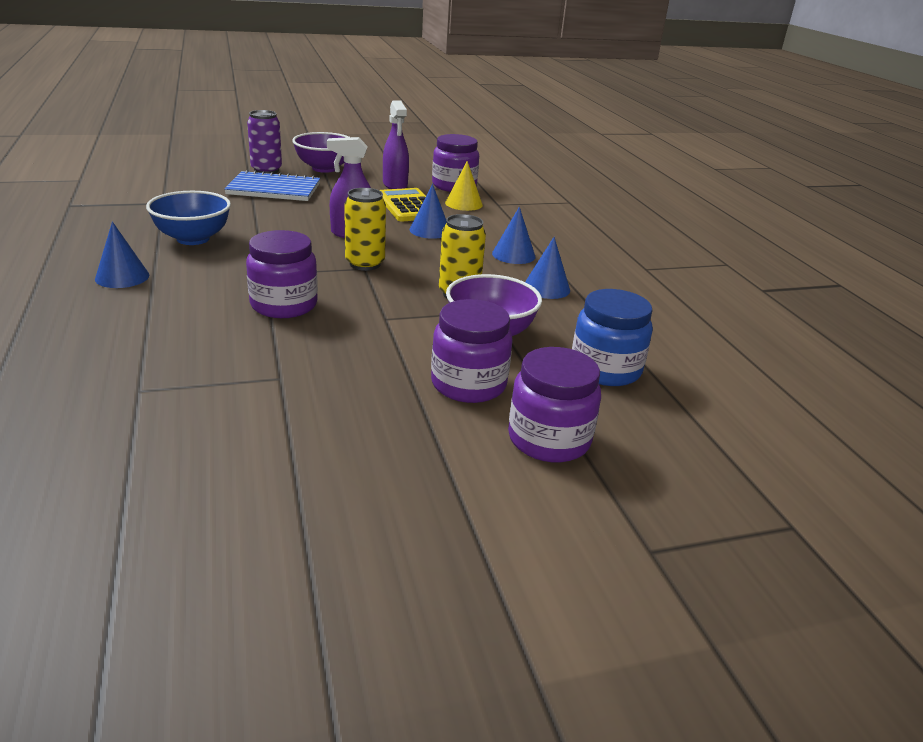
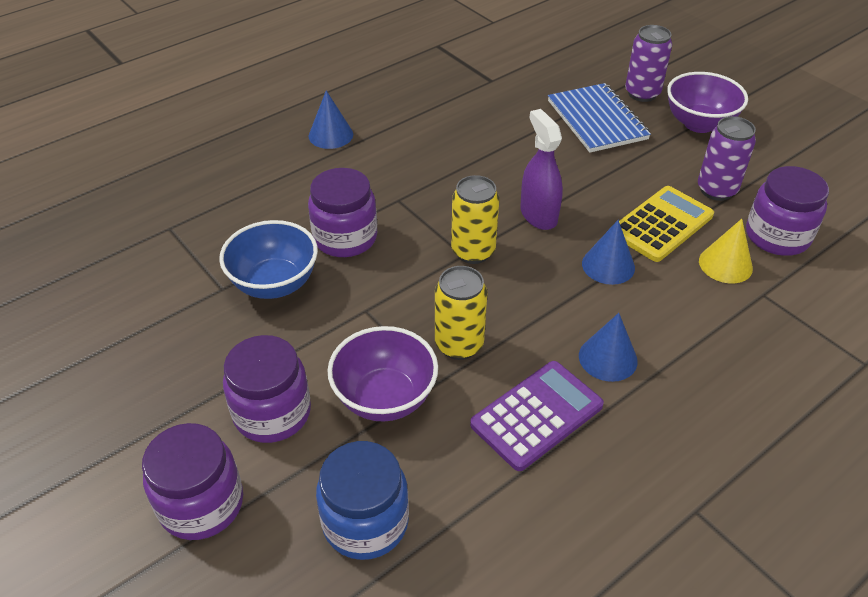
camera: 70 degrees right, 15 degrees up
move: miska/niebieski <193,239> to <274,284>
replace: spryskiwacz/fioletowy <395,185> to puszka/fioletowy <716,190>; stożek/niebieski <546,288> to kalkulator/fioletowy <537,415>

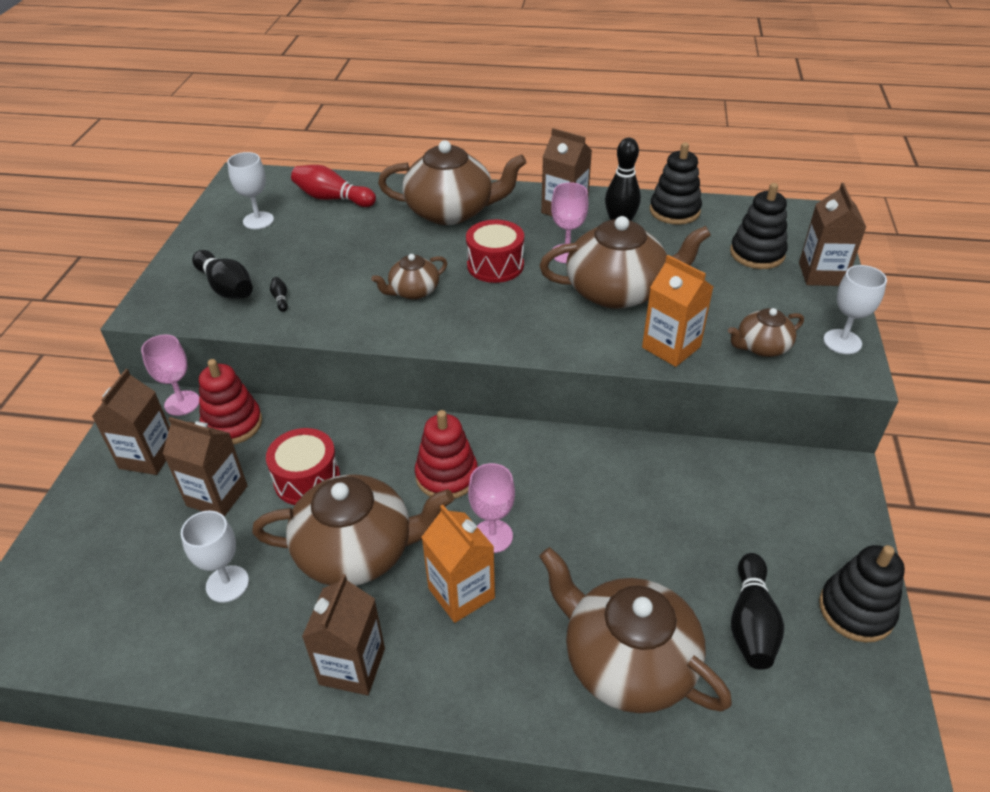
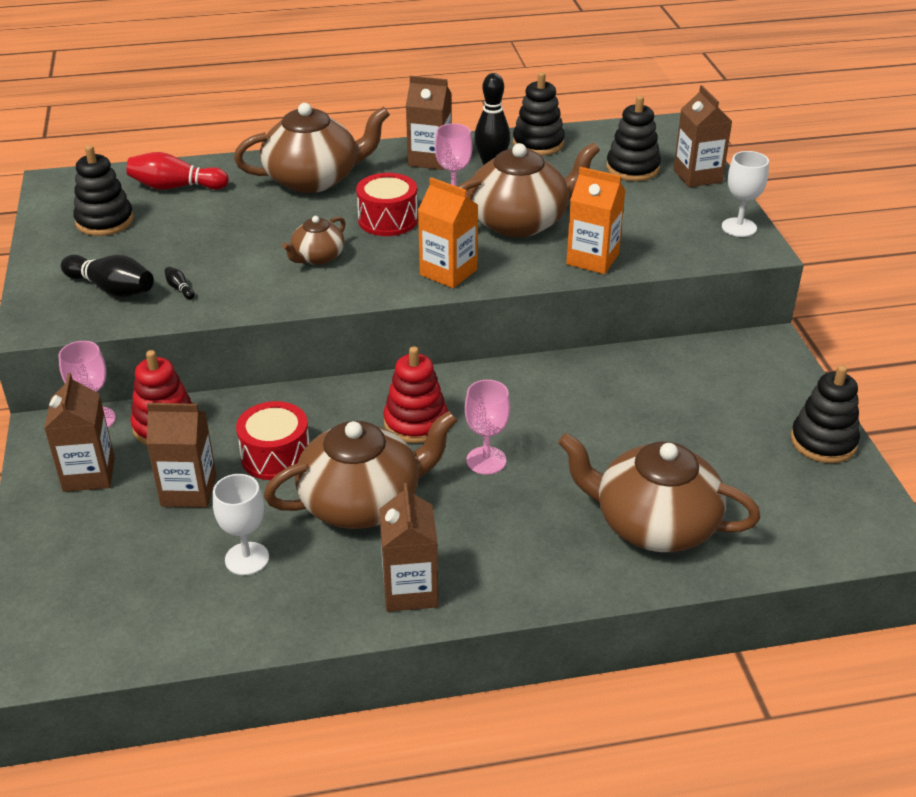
camera: 20 degrees left, 5 degrees down
delete: imbryk/brązowy <761,347>; kręgiel/czarny <751,622>
move: karton mleka/pomarańczowy <461,593> to <448,272>
replace: kielich/biały <258,220> to zabawka nakładanka/czarny <105,221>

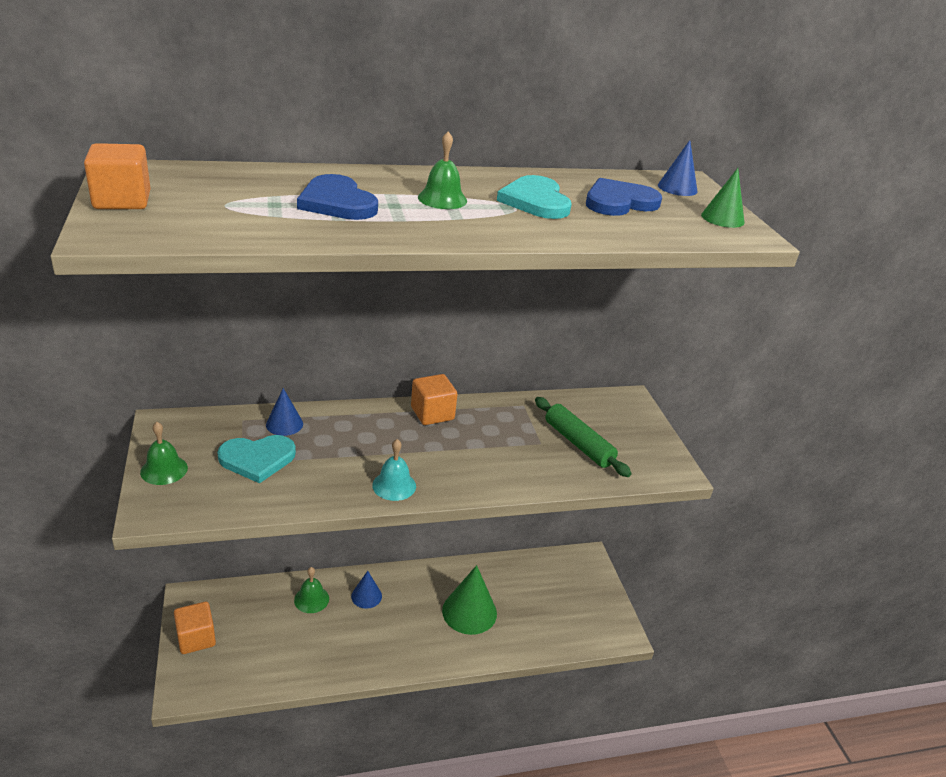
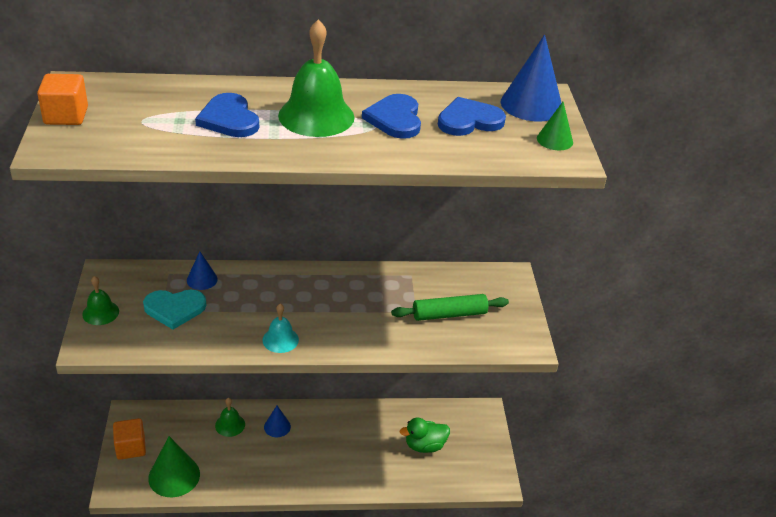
camera: 10 degrees right, 5 degrees up
delete: sześcian/pomarańczowy <432,413>
insert: kaczka/zielony <425,446>
move: stożek/zielony <469,611> to <174,476>
recolor: serce/turkusowy <535,201> to serce/niebieski <395,119>
rotate: wałek do ciasta/zielony <578,443> = <449,314> 75 degrees counterclockwise
resize: dzwonek/zielony <442,199> = <316,116> x1.88; stożek/niebieski <677,188> = <531,104> x1.80

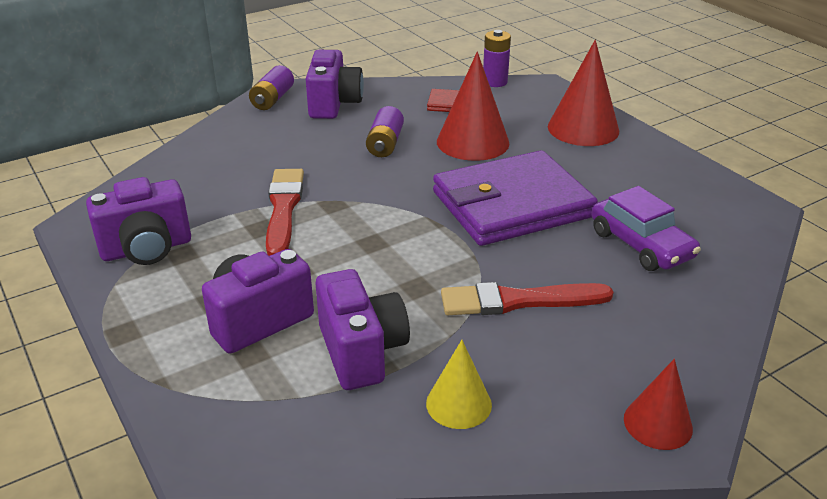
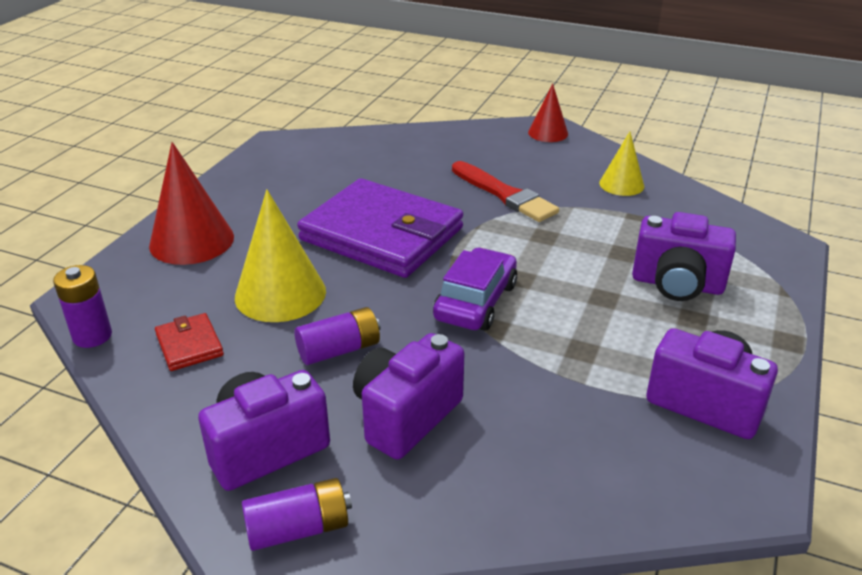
camera: 125 degrees left, 0 degrees up
delete: pędzel/czerwony <283,208>
move: samochód/fioletowy <641,244> to <475,302>; aparat fotograficzny/fioletowy <361,351> to <406,416>
recolor: stożek/czerwony <472,142> to stożek/żółty <280,294>

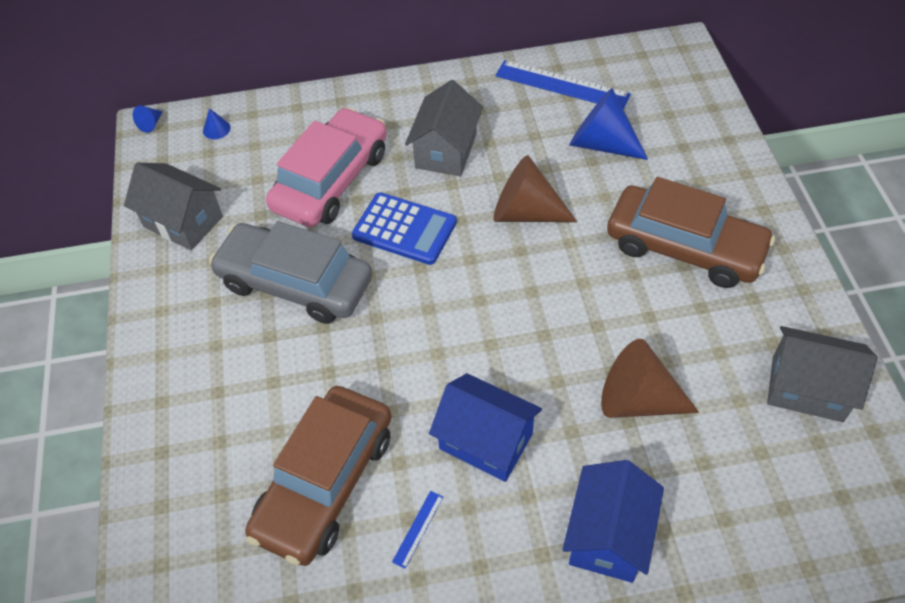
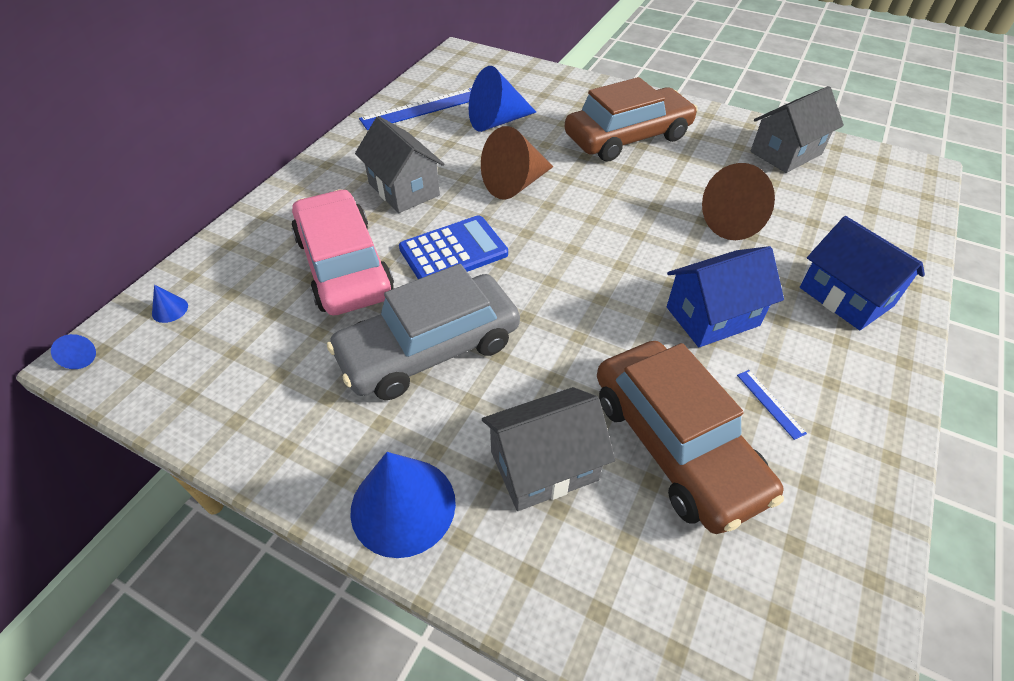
camera: 55 degrees left, 5 degrees down
insert: stożek/niebieski <403,506>
move: domek/szary <183,221> to <544,465>

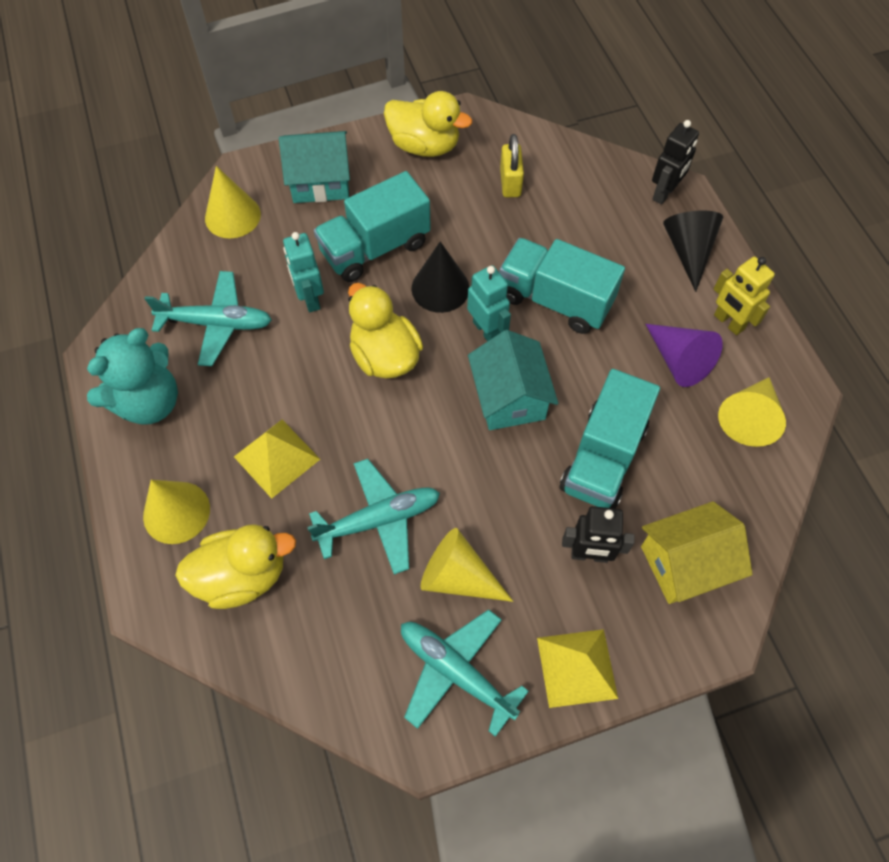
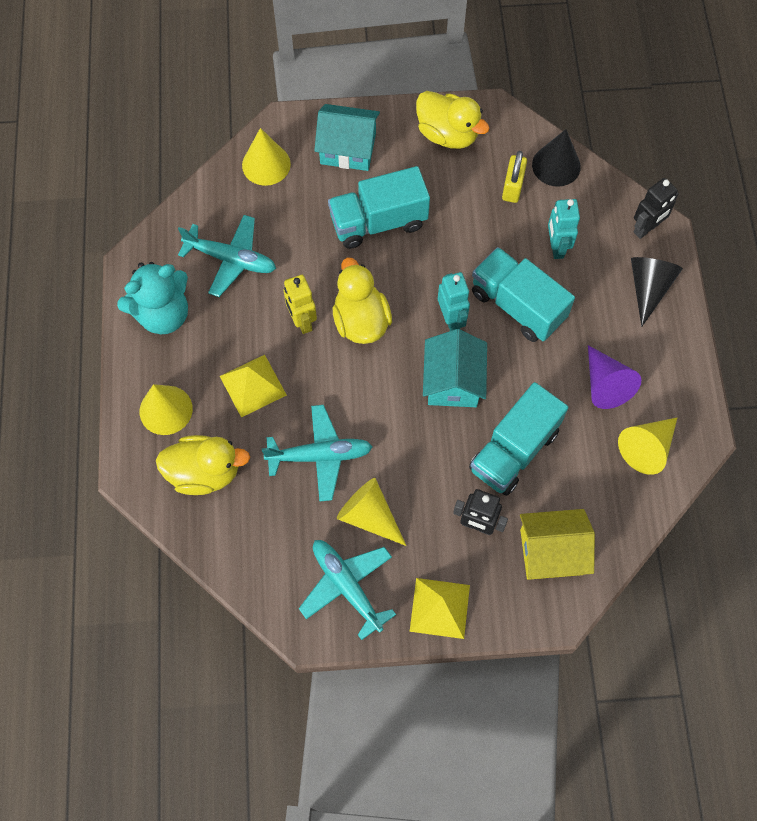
camera: 15 degrees right, 5 degrees up
move: robot/turkusowy <310,299> to <556,247>; stożek/czarny <440,288> to <556,165>; robot/żółty <728,322> to <302,321>

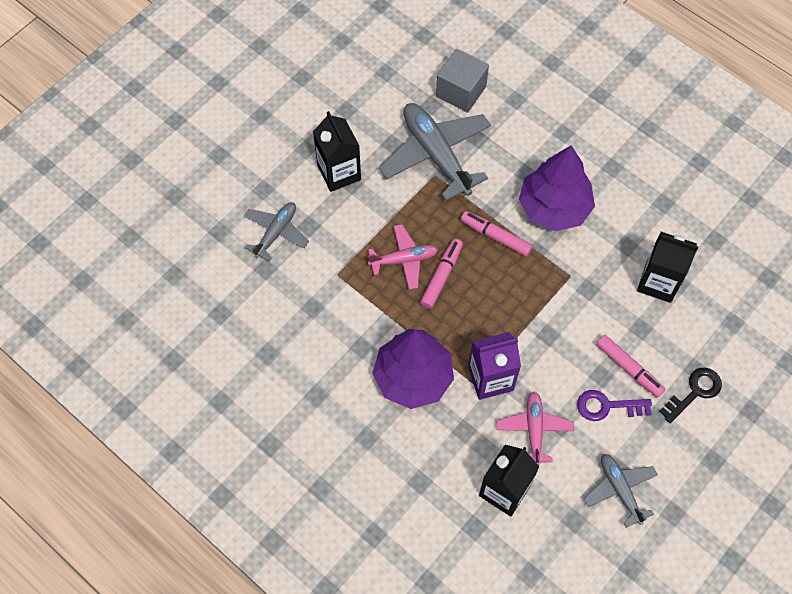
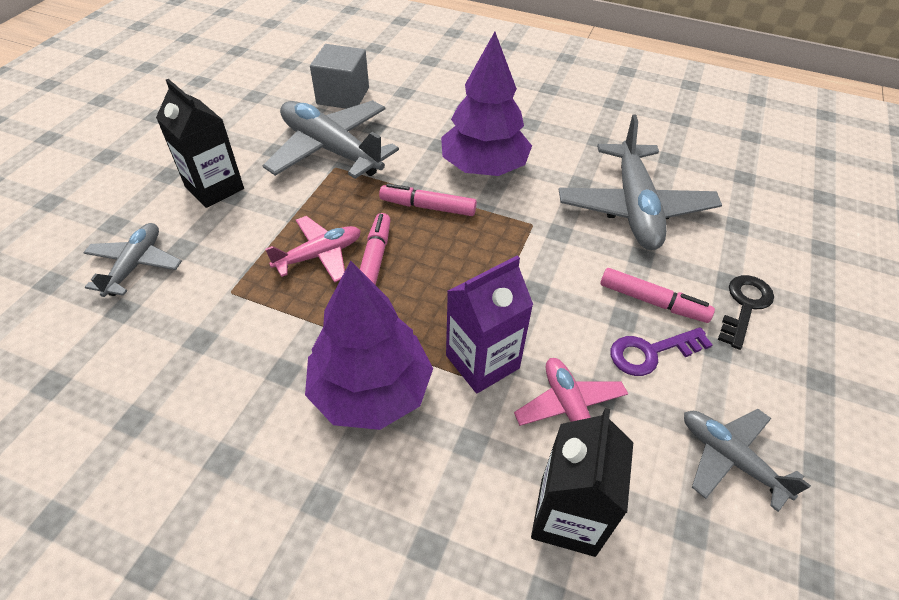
camera: 20 degrees left, 15 degrees down
replace: karton mleka/czarny <658,282> to samolot/szary <634,207>

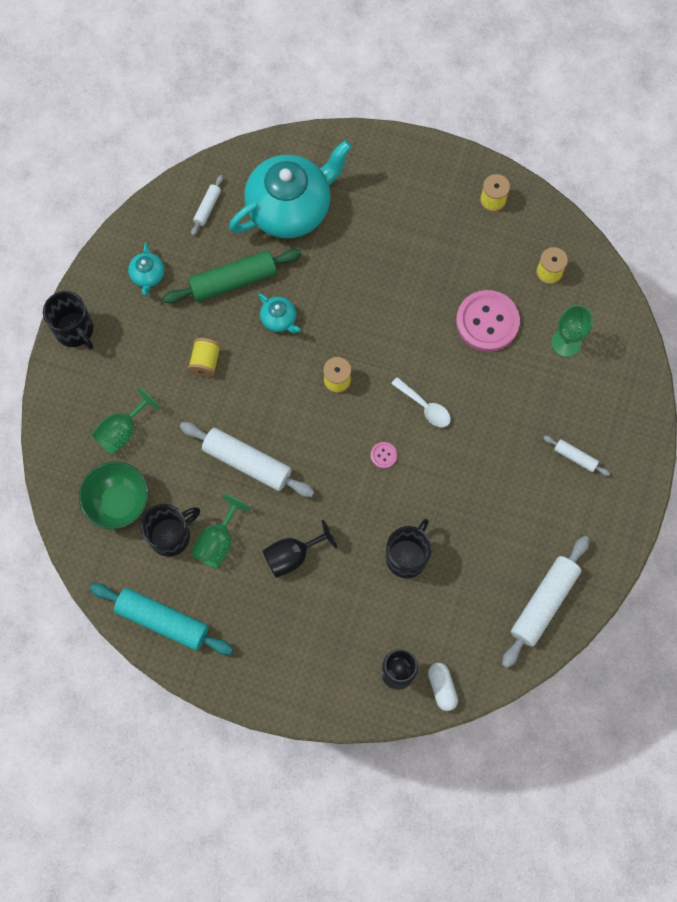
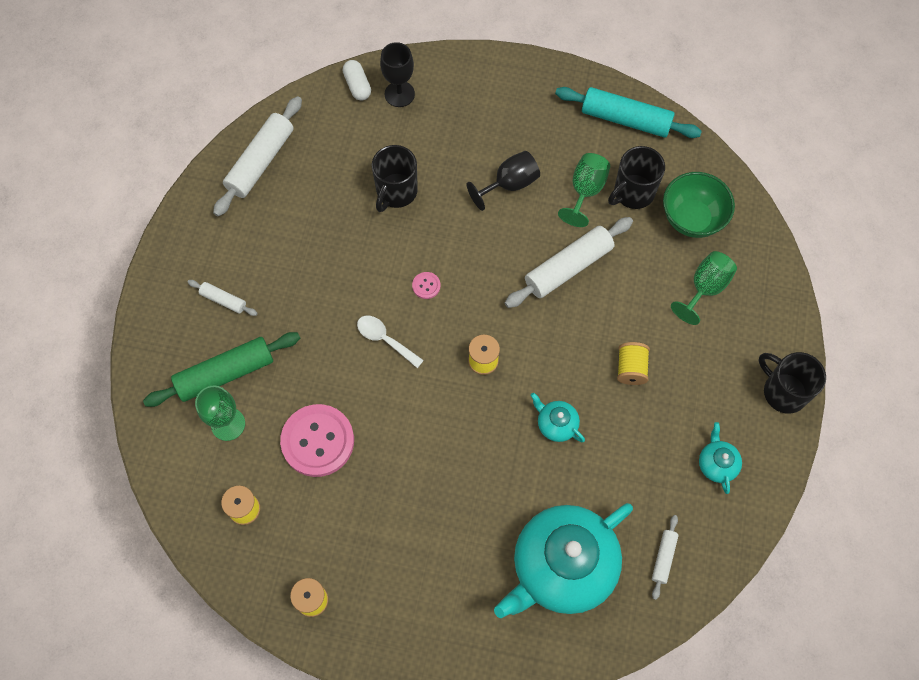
camera: 175 degrees right, 5 degrees down
move: wałek do ciasta/zielony <233,281> to <225,373>
rotate: wałek do ciasta/biały <247,462> = <568,267> 60 degrees counterclockwise

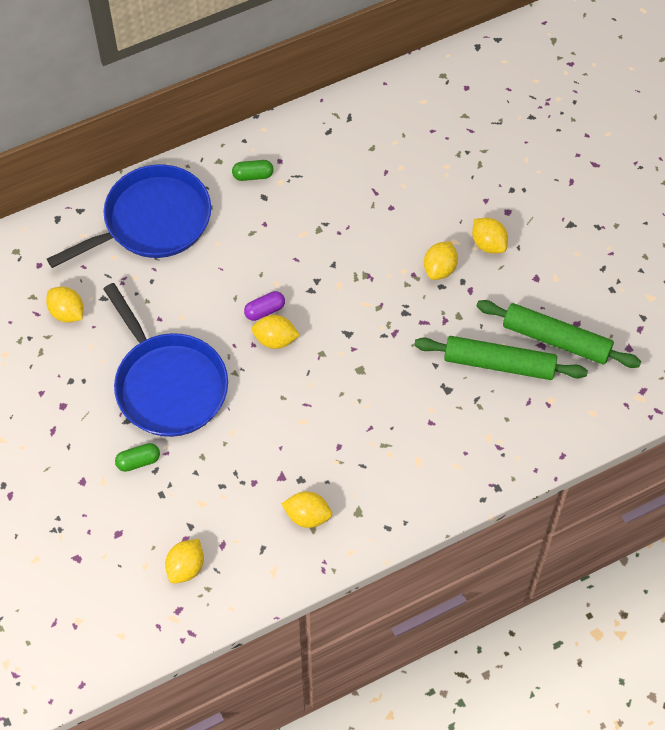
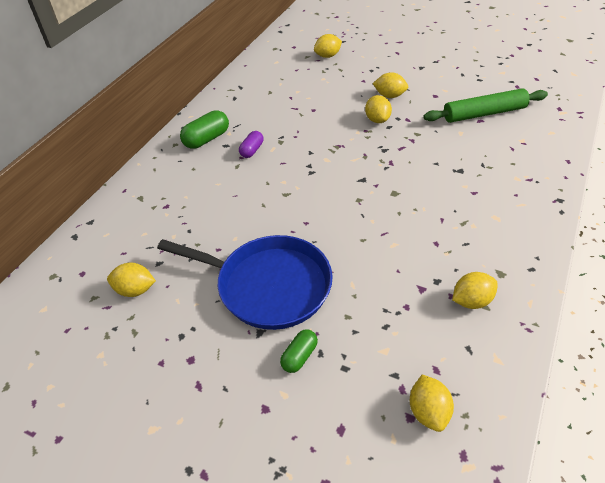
camera: 35 degrees left, 15 degrees down
delete: patelnia/niebieski <152,221>; wałek do ciasta/zielony <499,364>
move: kapsułka/fioletowy <264,310> to <252,150>; cytryna/żółty <275,339> to <327,56>
resize: kapsułka/zielony <253,175> = <206,139> x1.59

